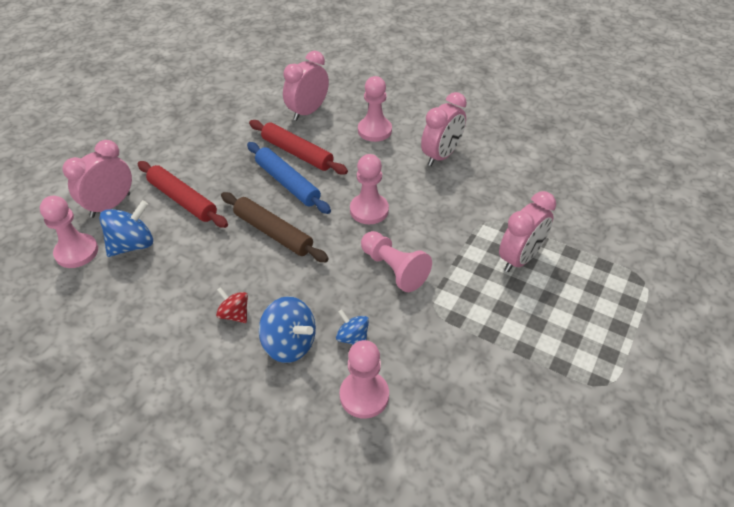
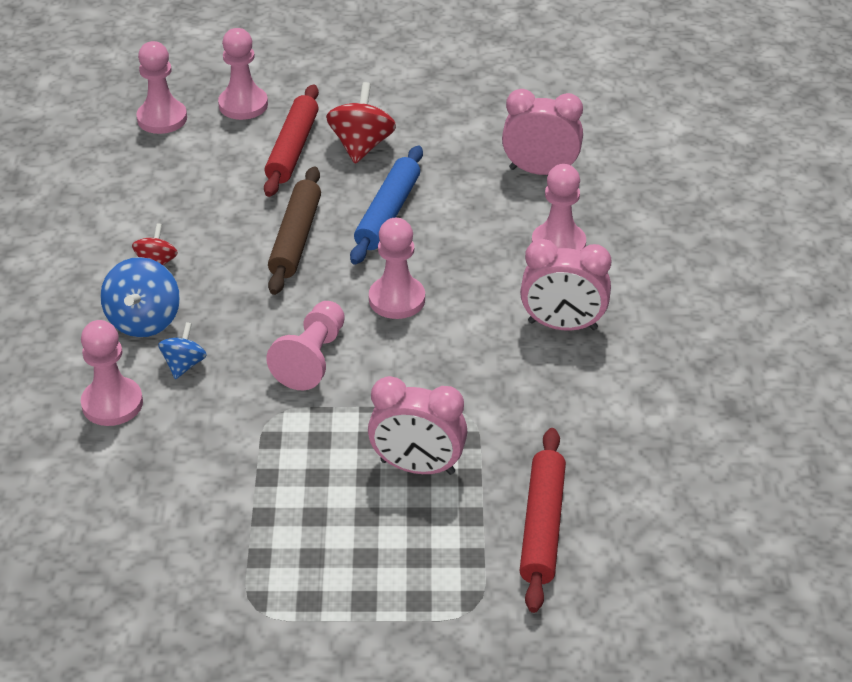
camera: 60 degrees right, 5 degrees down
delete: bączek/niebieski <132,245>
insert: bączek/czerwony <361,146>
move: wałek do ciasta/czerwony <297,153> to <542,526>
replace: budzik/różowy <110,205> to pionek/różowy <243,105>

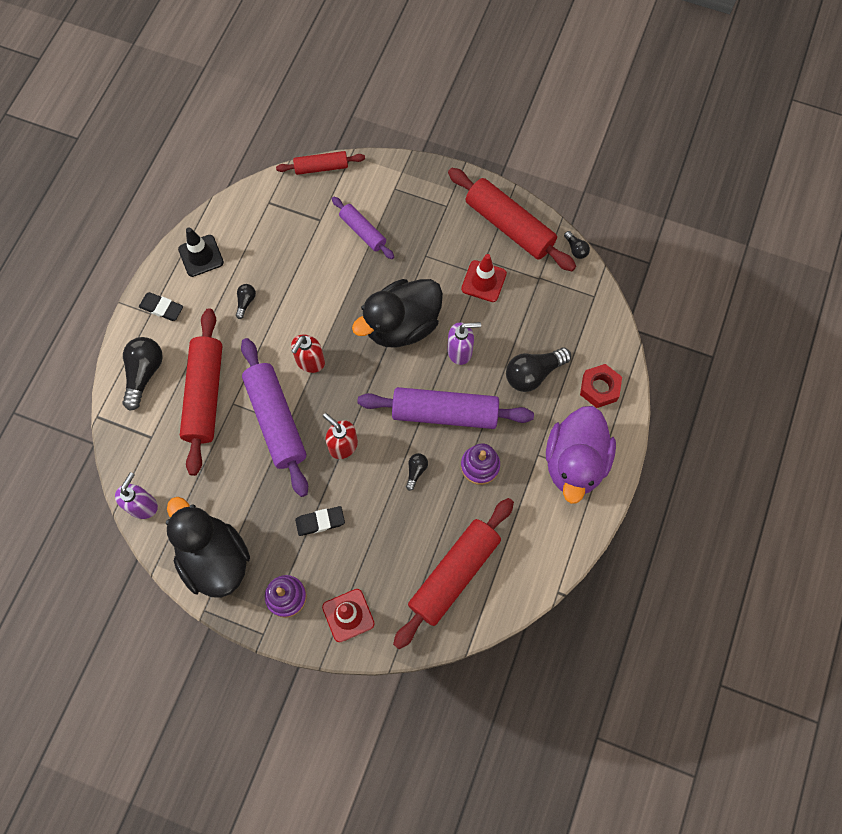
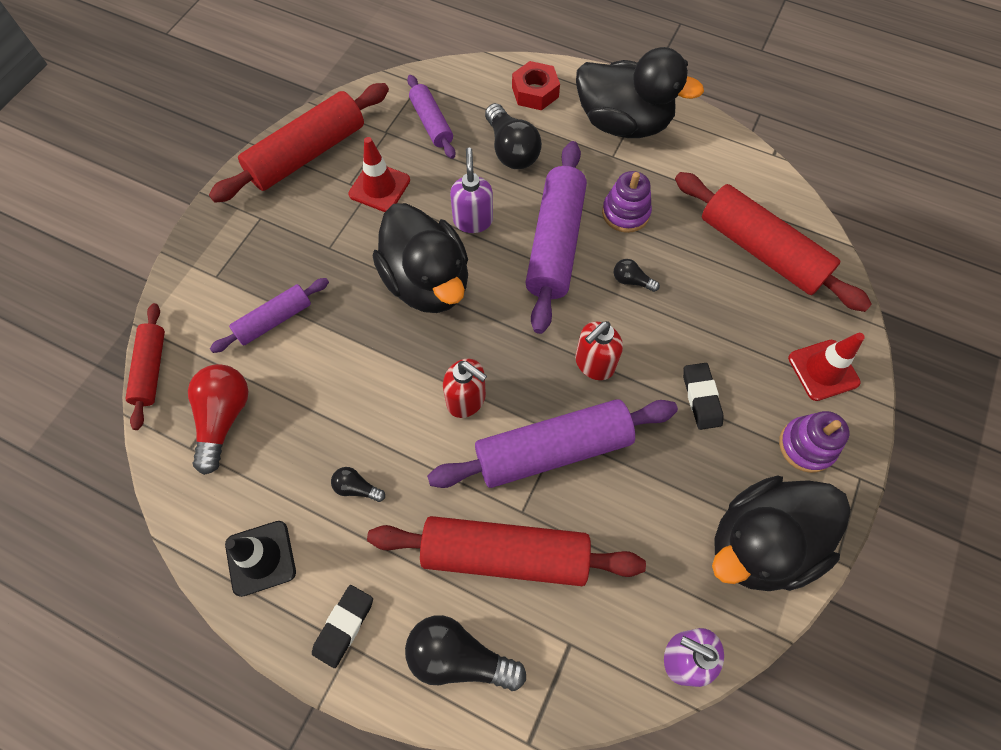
camera: 85 degrees left, 5 degrees down
delete: żarówka/czarny <576,249>
insert: wałek do ciasta/fioletowy <431,123>; żarówka/czerwony <224,418>
recolor: kaczka/fioletowy <575,462> to kaczka/czarny <623,123>

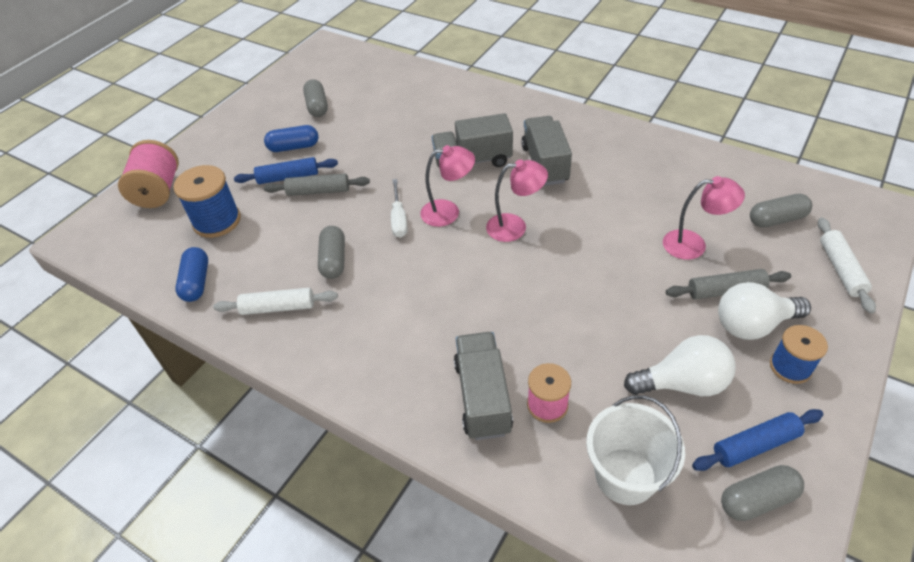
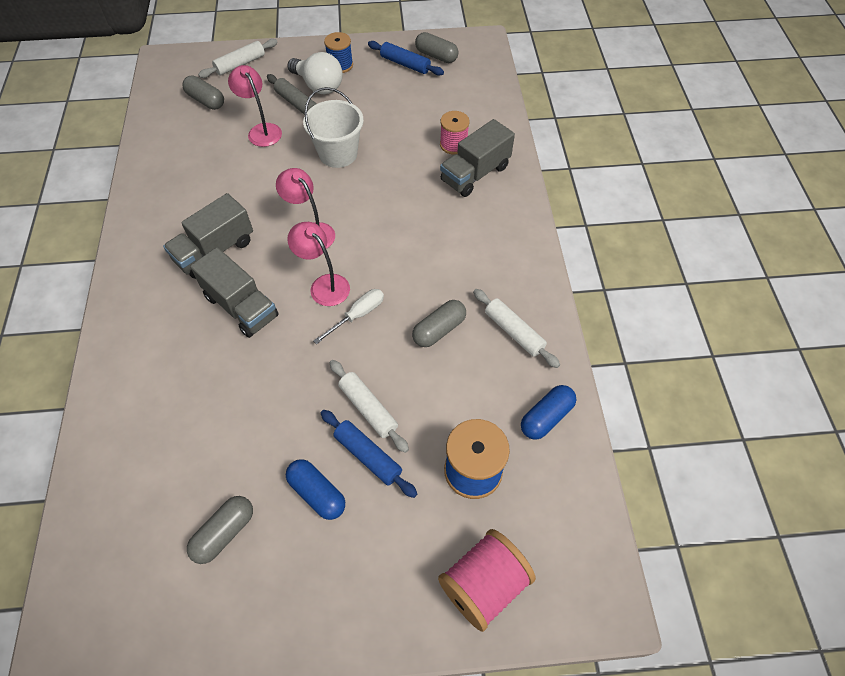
camera: 130 degrees left, 10 degrees up
delete: żarówka/biały <682,383>
move: wiadro/biały <625,476> to <338,154>
recolor: wałek do ciasta/szary <318,191> to wałek do ciasta/biały <368,408>

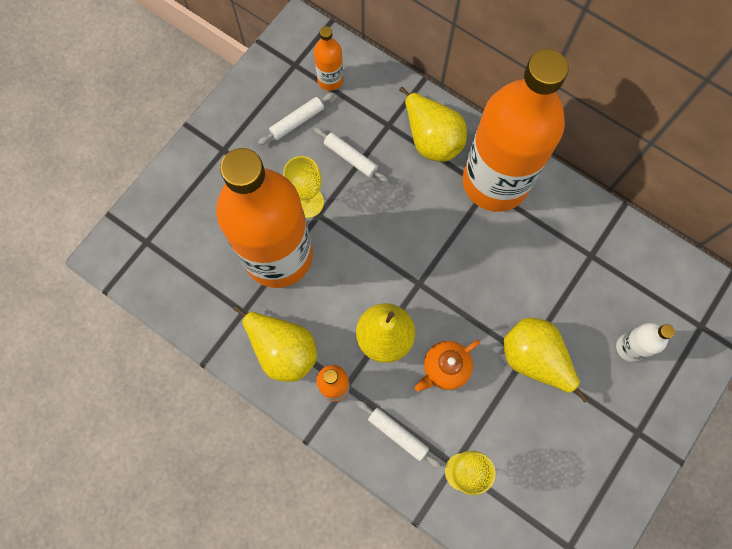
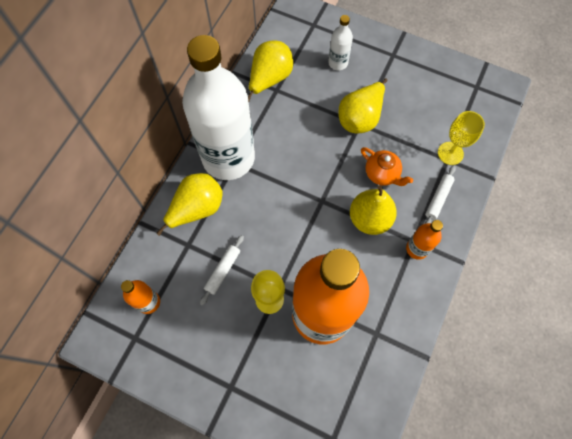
camera: 100 degrees left, 5 degrees down
delete: wałek do ciasta/biały <297,121>
move: gruszka/żółty <283,350> to <269,79>
recolor: butelka/pomarańczowy <495,182> to butelka/biały <228,158>

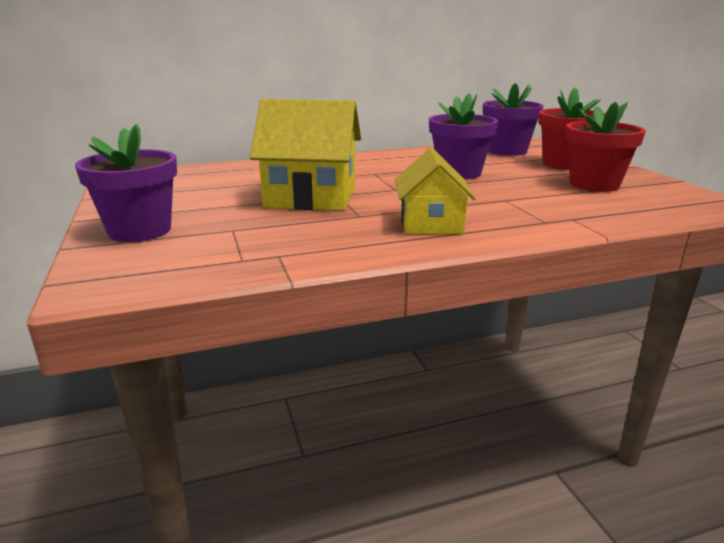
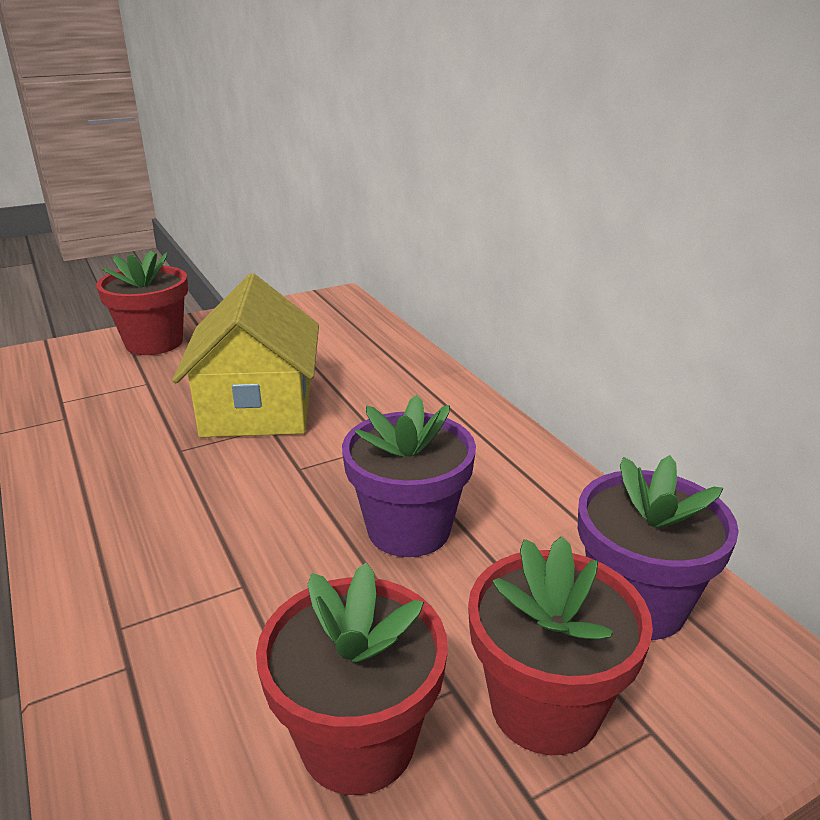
camera: 80 degrees right, 5 degrees up
delete: domek/żółty <431,223>
recolor: doniczka/fioletowy <140,230> to doniczka/czerwony <154,343>

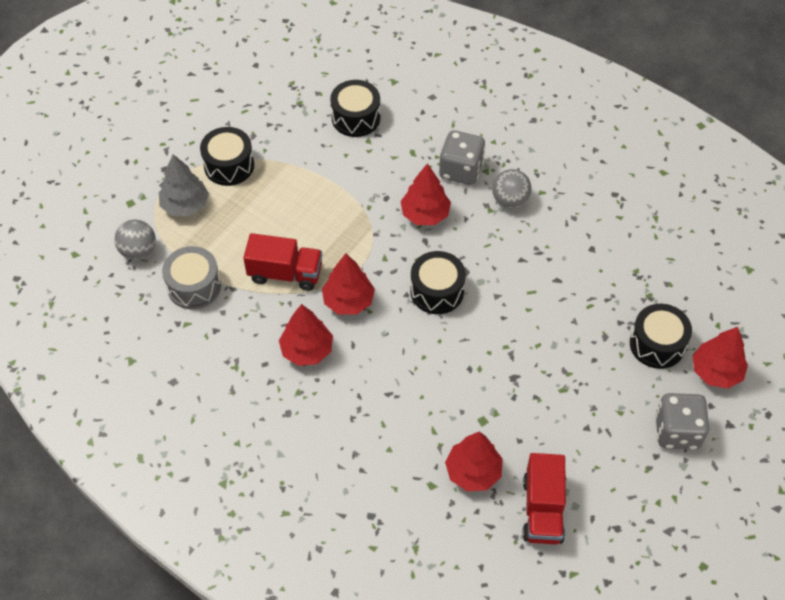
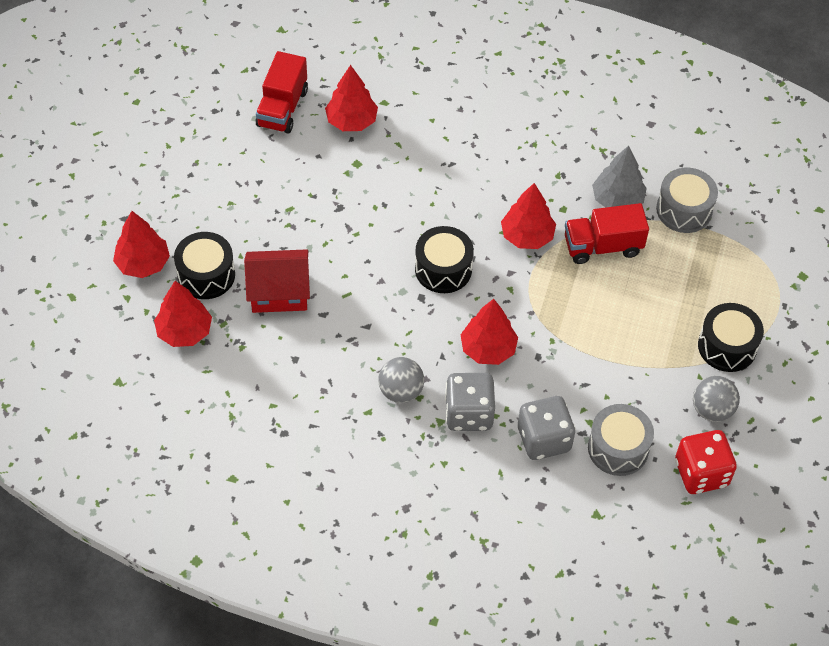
camera: 160 degrees right, 0 degrees up
insert: domek/czerwony <279,292>; kostka do gry/czerwony <701,473>
move: drzewko/szary <185,205> to <617,200>; piłka/szary <138,251> to <712,410>; drzewko/czerwony <307,350> to <184,331>; kostka do gry/szary <677,431> to <544,439>
recolor: bęben/czarny <356,118> to bęben/szary <618,448>
rotate: ciężarówka/czerwony <542,510> = <282,108> 150 degrees counterclockwise

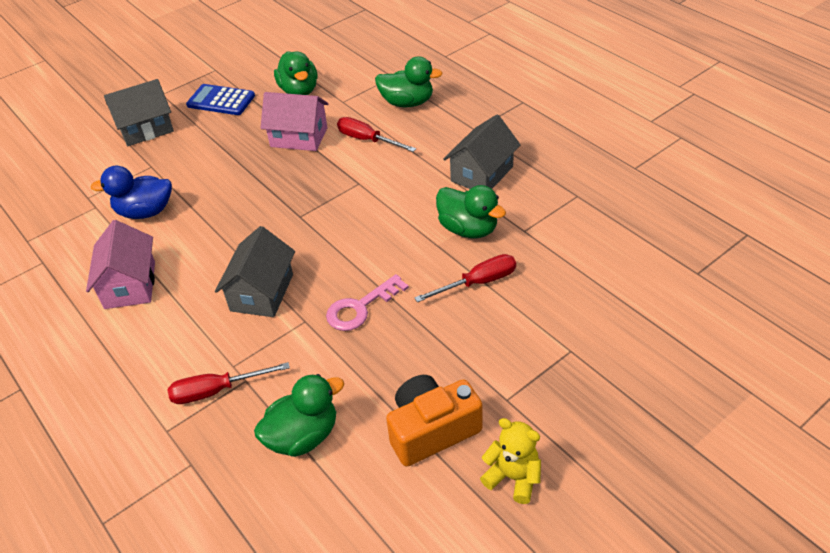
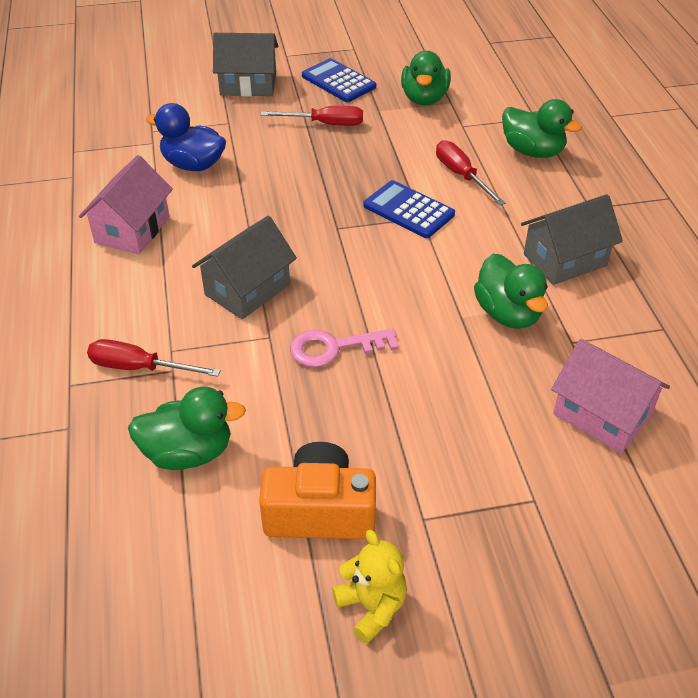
camera: 25 degrees right, 0 degrees up
insert: kalkulator/niebieski <408,210>
move: domek/różowy <299,137> to <601,415>; śrubokręt/czerwony <478,282> to <325,124>

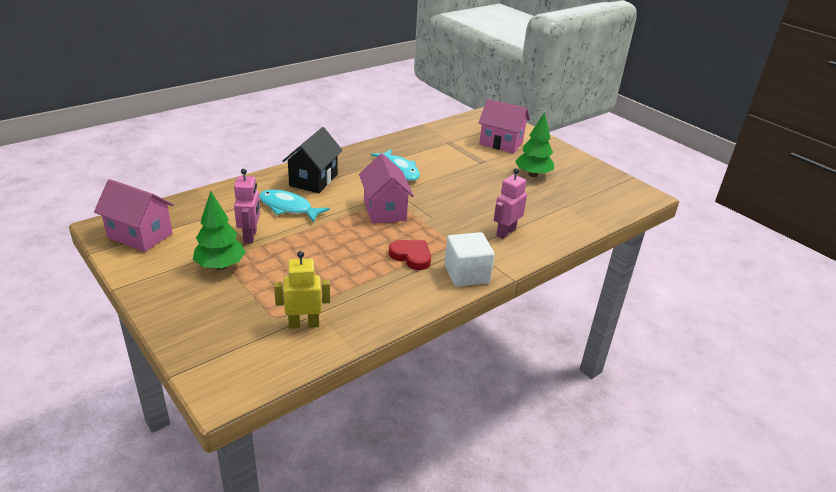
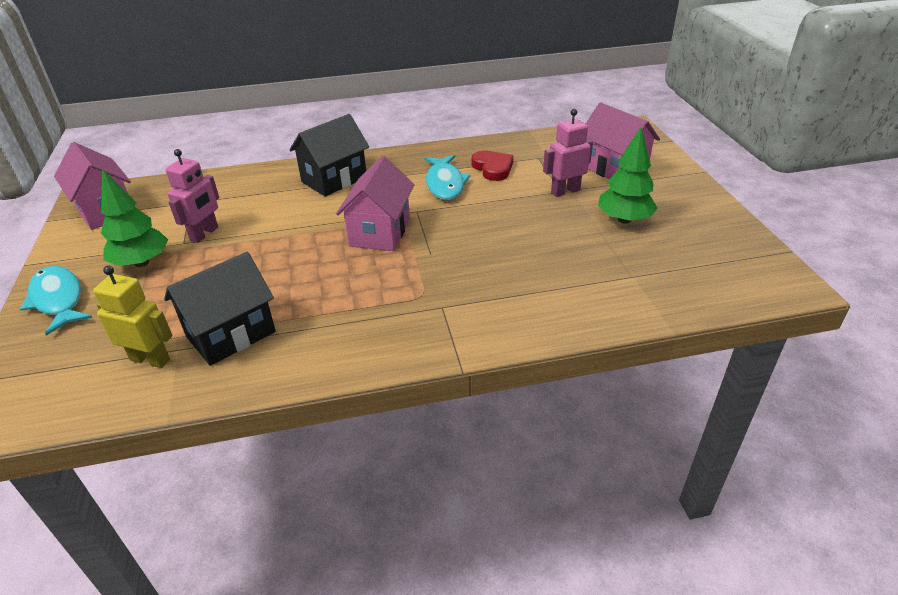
camera: 30 degrees right, 5 degrees up
delete: sześcian/biały <466,274>
insert: domek/czarny <231,334>
move: robot/różowy <505,232> to <565,191>; ryba/turkusowy <288,208> to <58,299>; serce/czerwony <411,256> to <493,168>

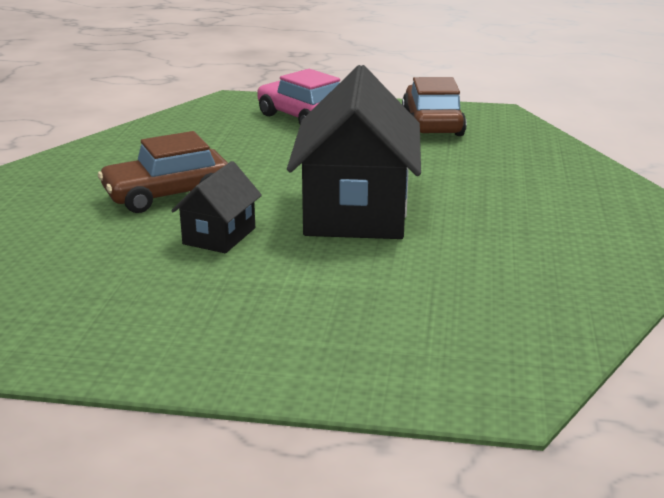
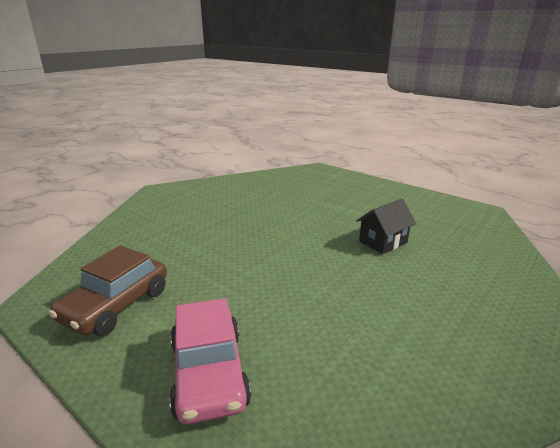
camera: 150 degrees left, 0 degrees up
delete: domek/czarny <356,211>; samochód/brązowy <168,195>

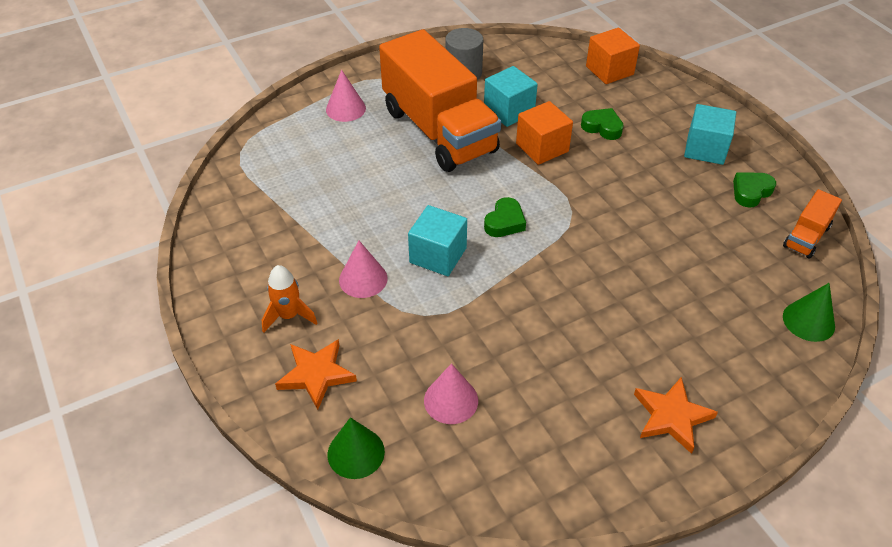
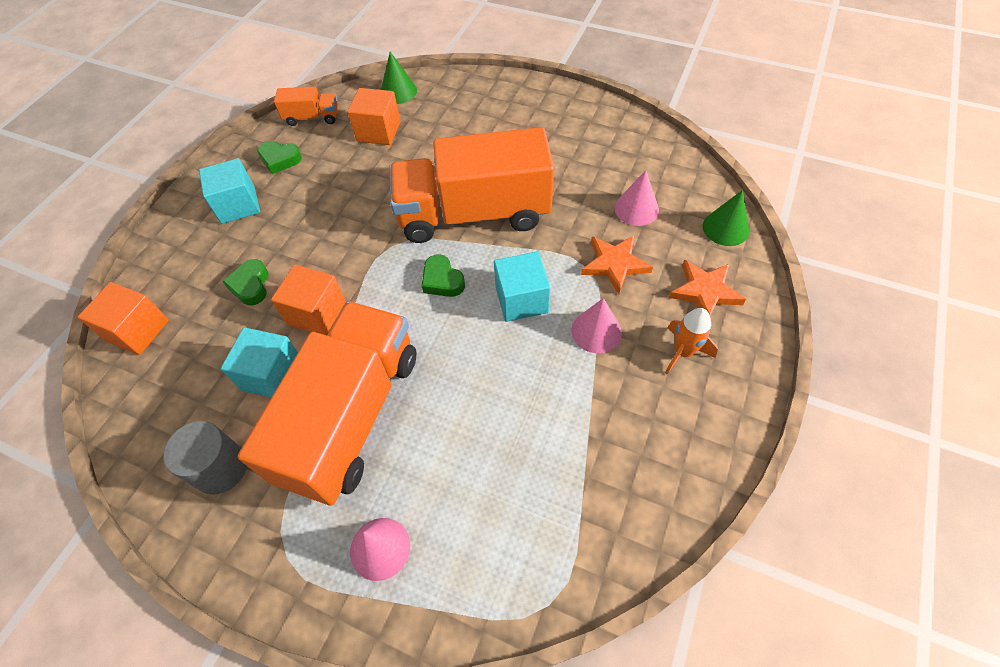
camera: 125 degrees left, 10 degrees up
insert: sześcian/pomarańczowy <378,131>; ciężarówka/pomarańczowy <474,214>
move: gwiazda/pomarańczowy <671,416> to <615,264>
rotate: serce/zielony <504,222> = <442,280> 120 degrees counterclockwise

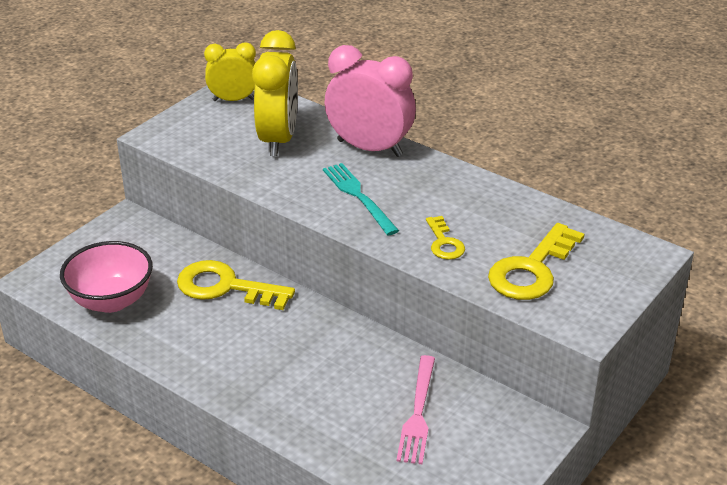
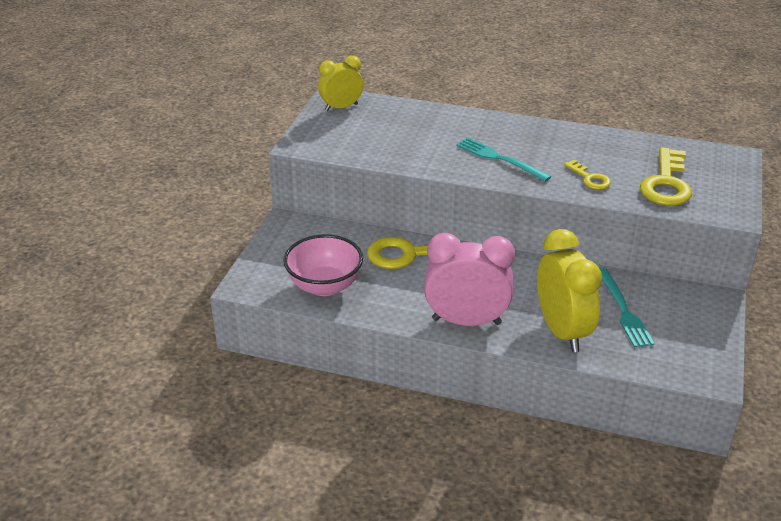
camera: 20 degrees left, 0 degrees up
move: budzik/żółty <278,139> to <562,331>; budzik/różowy <369,148> to <466,321>
recolor: widelec/różowy <418,413> to widelec/turkusowy <623,310>

